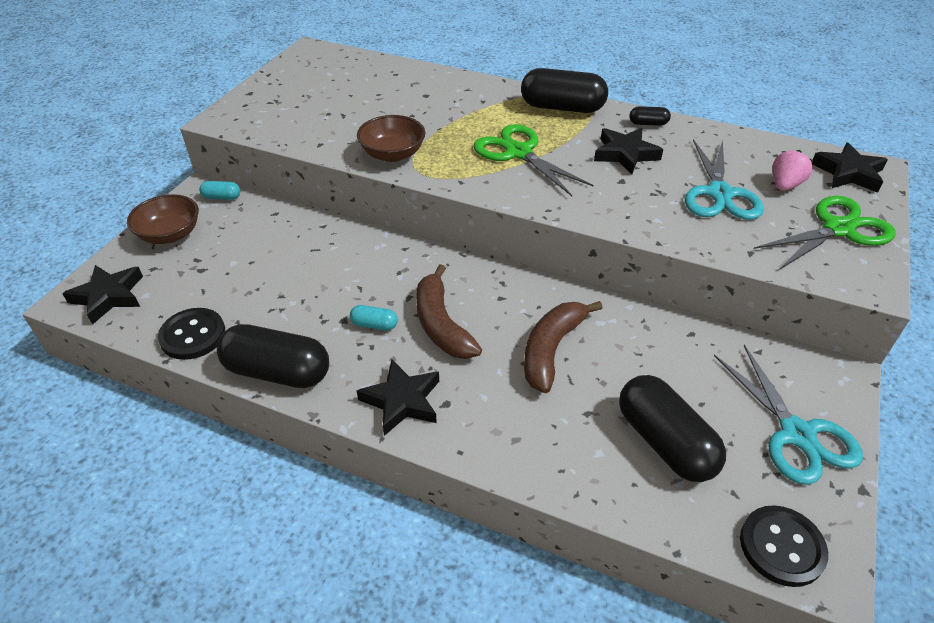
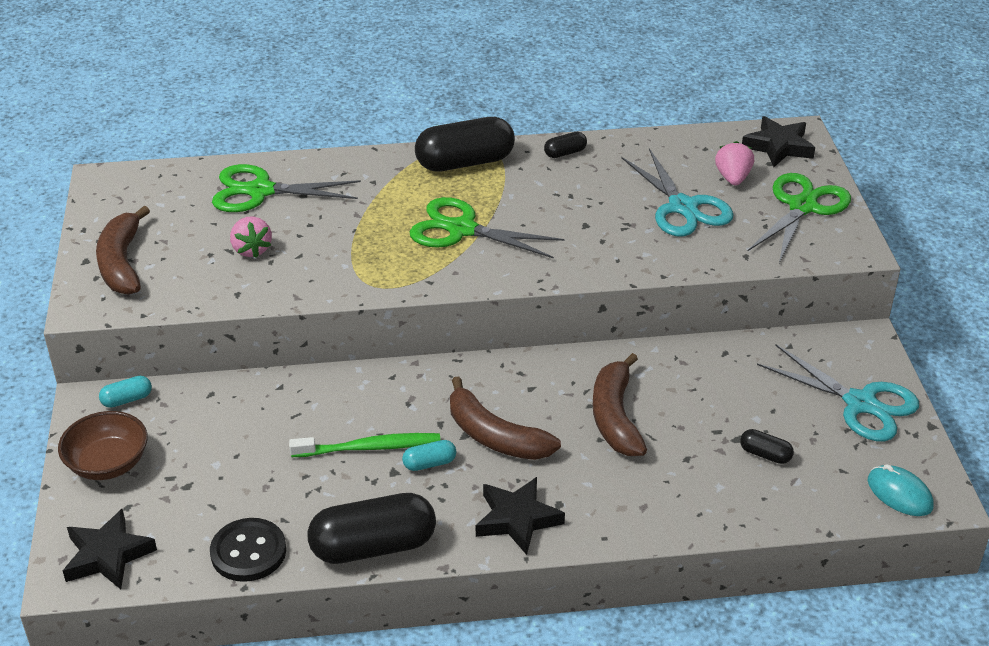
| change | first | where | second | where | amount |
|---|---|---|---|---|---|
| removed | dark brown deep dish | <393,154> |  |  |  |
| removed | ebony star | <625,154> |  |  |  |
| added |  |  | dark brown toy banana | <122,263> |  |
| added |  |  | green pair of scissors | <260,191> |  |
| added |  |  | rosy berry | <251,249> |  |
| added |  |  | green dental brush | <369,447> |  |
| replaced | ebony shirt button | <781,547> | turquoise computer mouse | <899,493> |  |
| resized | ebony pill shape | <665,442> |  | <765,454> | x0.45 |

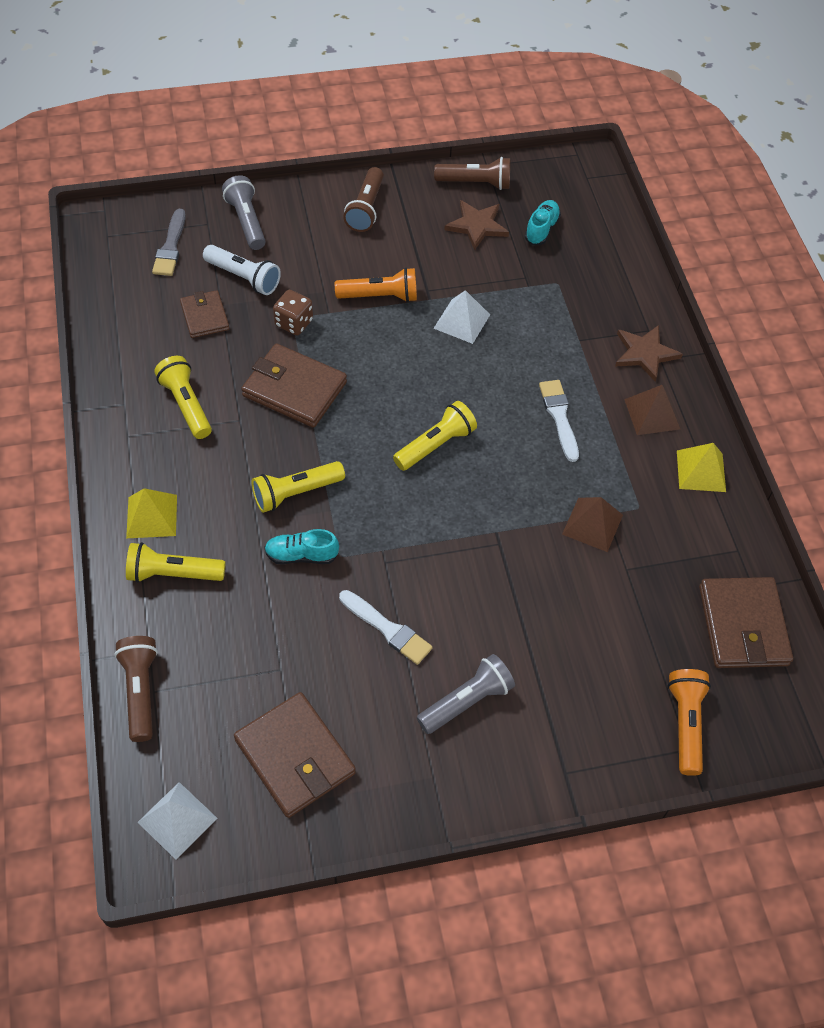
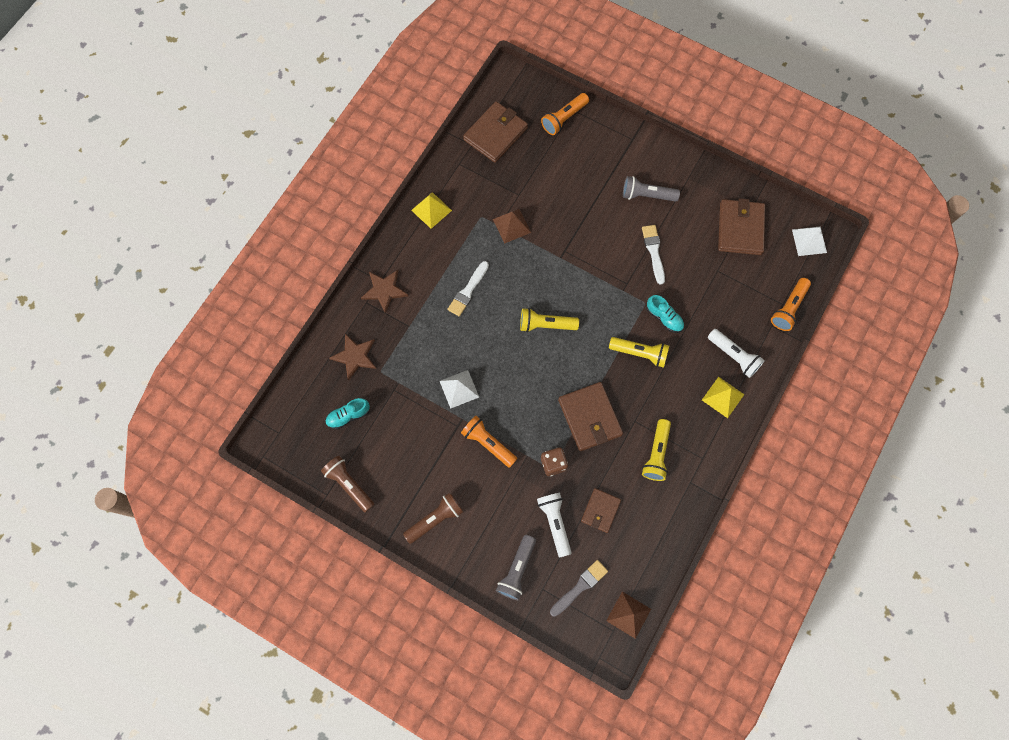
| change | first | where | second | where | amount |
|---|---|---|---|---|---|
| moved | dark brown star | <477,226> |  | <355,356> |  |
| moved | dark brown pyramid shape | <652,414> |  | <628,615> |  |
| recoloured | dark brown flashlight | <141,691> | orange flashlight | <788,308> |  |
| recoloured | golden flashlight | <173,573> | snow-white flashlight | <734,356> |  |

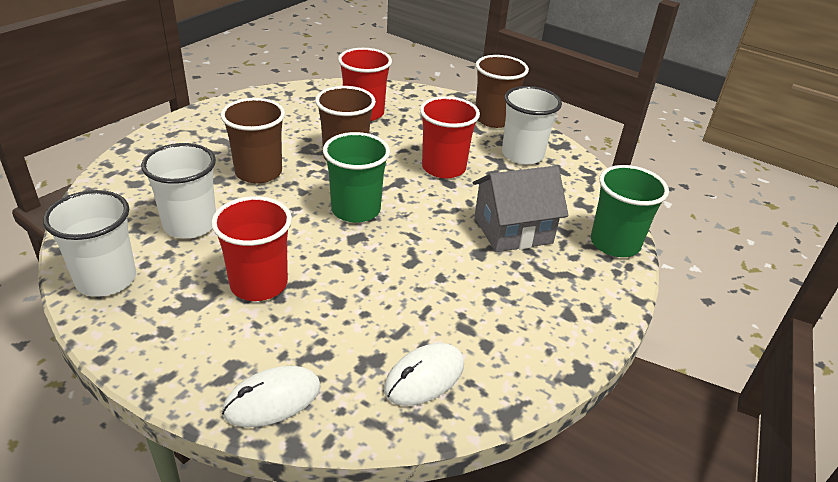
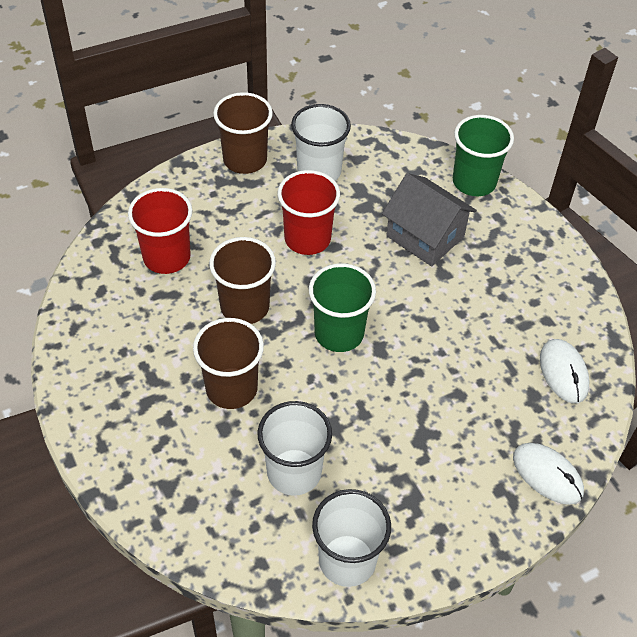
| change | first | where | second | where | amount |
|---|---|---|---|---|---|
| removed | scarlet cup | <259,284> |  |  |  |
| turned | snow-white computer mouse | <272,399> |  | <547,475> | 45 degrees counterclockwise |
| turned | gray cottage | <513,230> |  | <425,236> | 60 degrees counterclockwise |

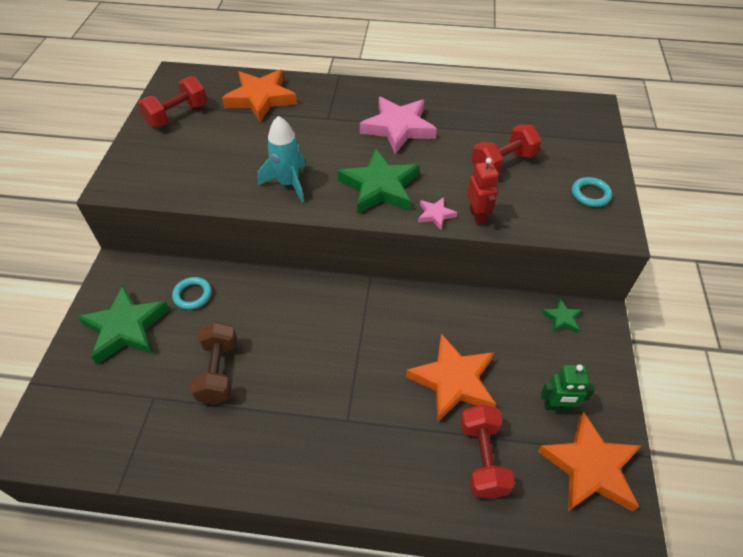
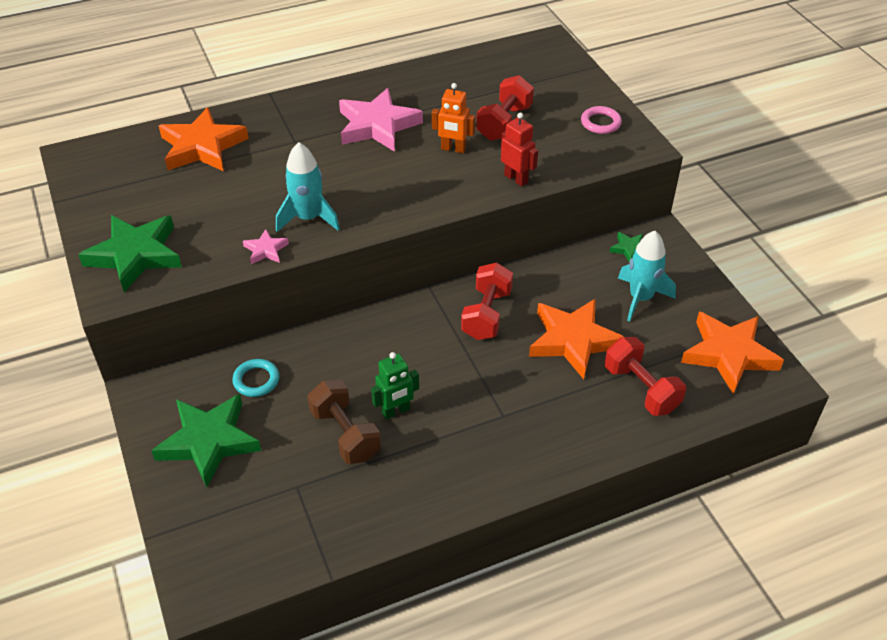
| change | first | where | second | where | amount |
|---|---|---|---|---|---|
| added |  |  | orange robot | <453,149> |  |
| added |  |  | turquoise rocket | <640,298> |  |
| moved | scarlet hand weight | <177,115> |  | <486,314> |  |
| moved | green star | <379,187> |  | <135,255> |  |
| moved | rosy star | <435,215> |  | <266,250> |  |
| moved | green robot | <557,406> |  | <396,411> |  |
| recoloured | turquoise torus | <590,194> | rosy torus | <600,123> |  |

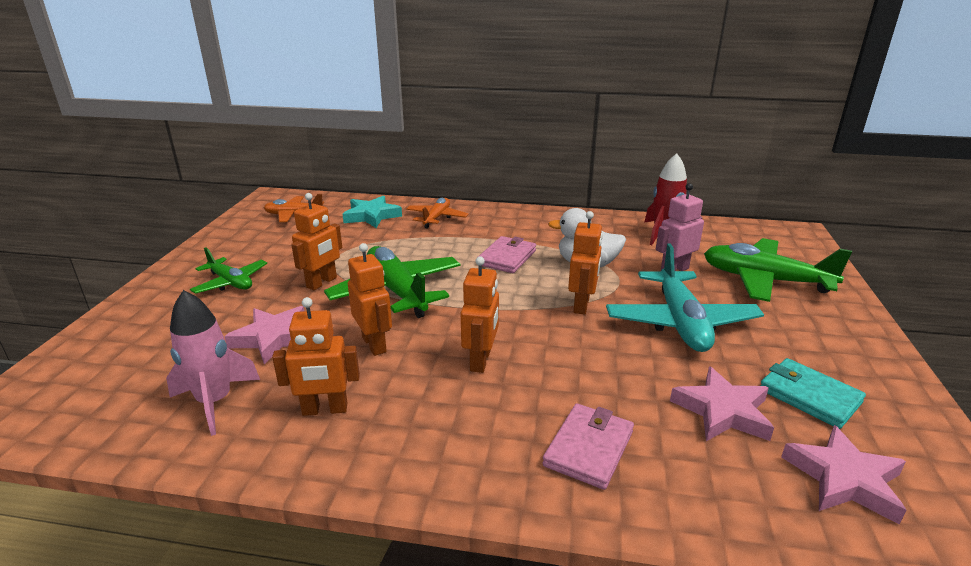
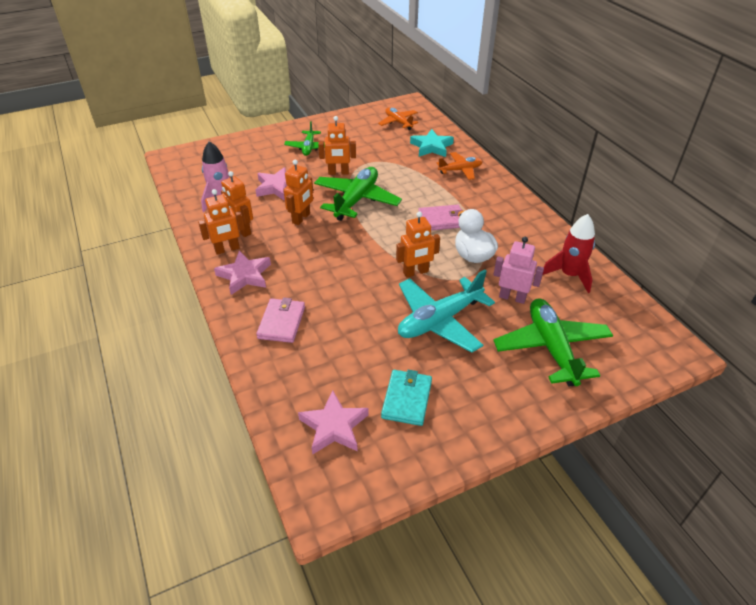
| change | first | where | second | where | amount |
|---|---|---|---|---|---|
| moved | orange robot | <481,360> |  | <227,249> |  |
| moved | rosy star | <722,411> |  | <244,275> |  |
| turned | rosy card wallet | <589,448> |  | <282,322> | 75 degrees counterclockwise |

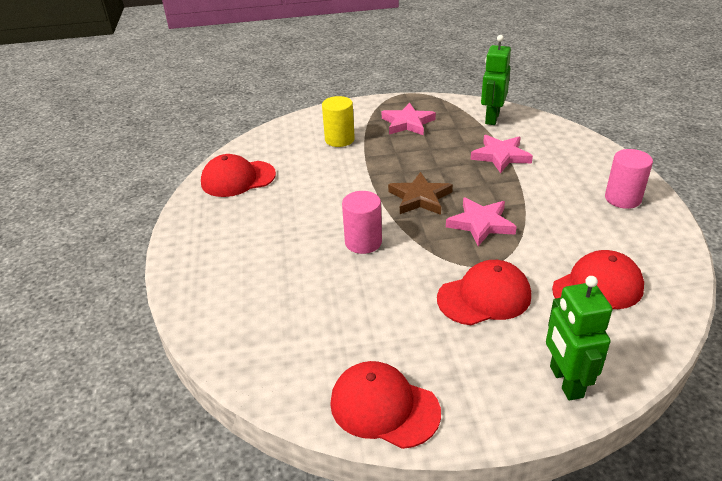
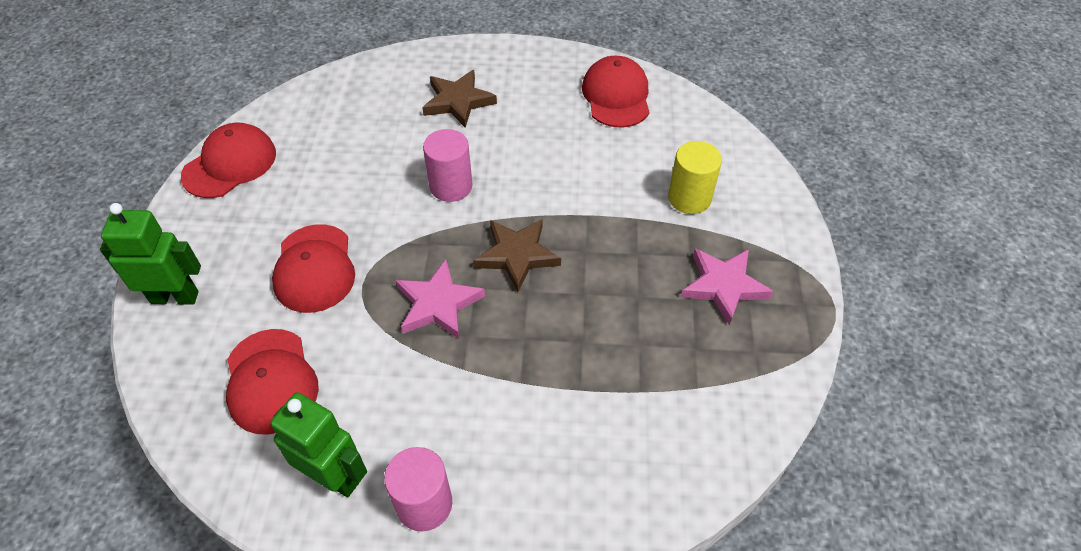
| change | first | where | second | where | amount |
|---|---|---|---|---|---|
| removed | rosy star | <500,156> |  |  |  |
| added |  |  | dark brown star | <458,101> |  |
| moved | green robot | <491,118> |  | <334,476> |  |

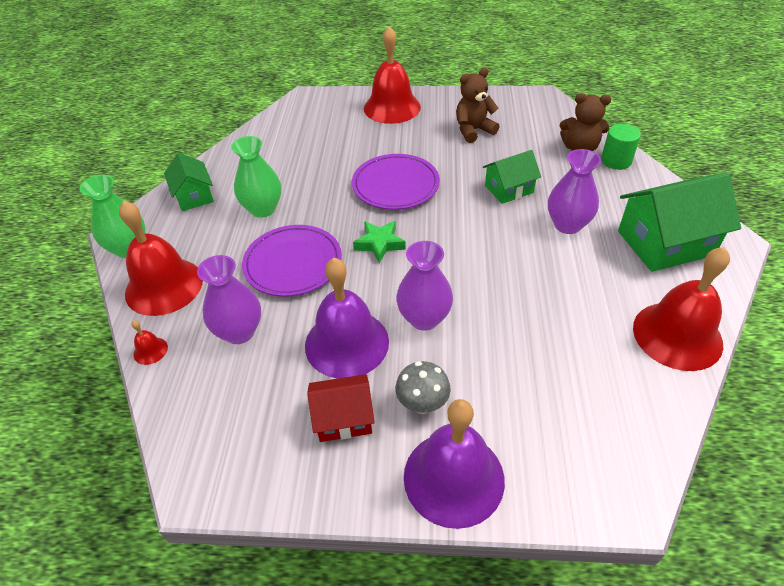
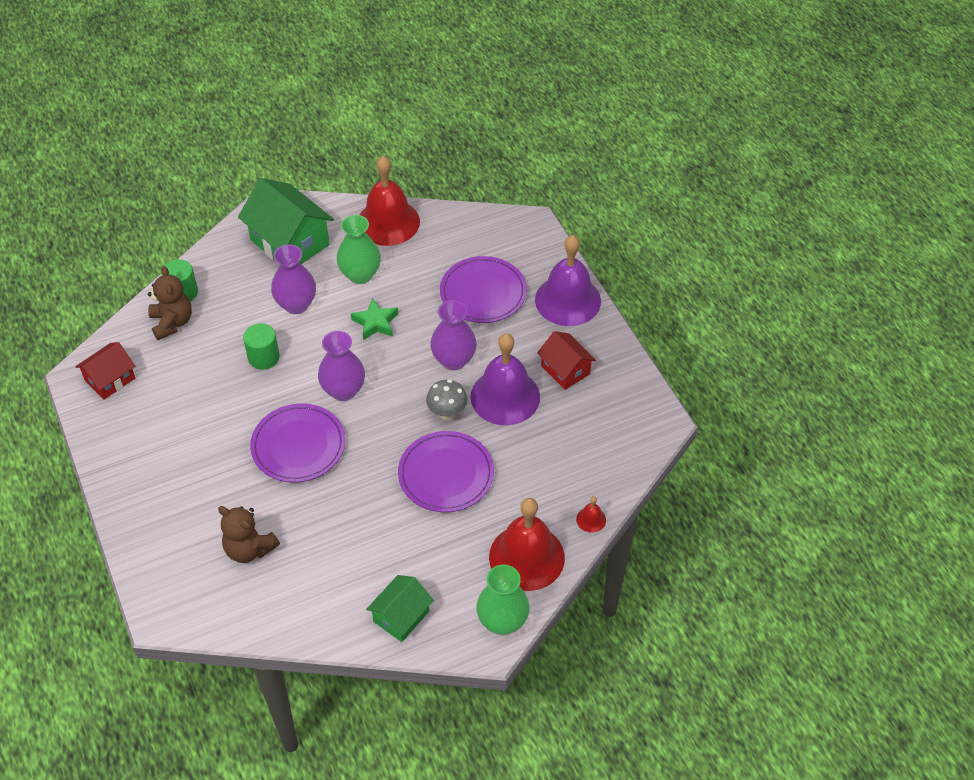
| change | first | where | second | where | amount |
|---|---|---|---|---|---|
| removed | scarlet bell | <392,107> |  |  |  |
| added |  |  | scarlet cottage | <110,379> |  |
| added |  |  | royal purple plate | <483,293> |  |
| moved | royal purple vase | <239,332> |  | <343,390> |  |
| moved | green vase | <263,209> |  | <360,275> |  |
| moved | green star | <379,244> |  | <375,323> |  |
| moved | gray toadstool | <422,404> |  | <447,412> |  |
| moved | dark brown teddy bear | <473,130> |  | <249,549> |  |
| replaced | green cottage | <509,189> | green solid cylinder | <263,357> |  |

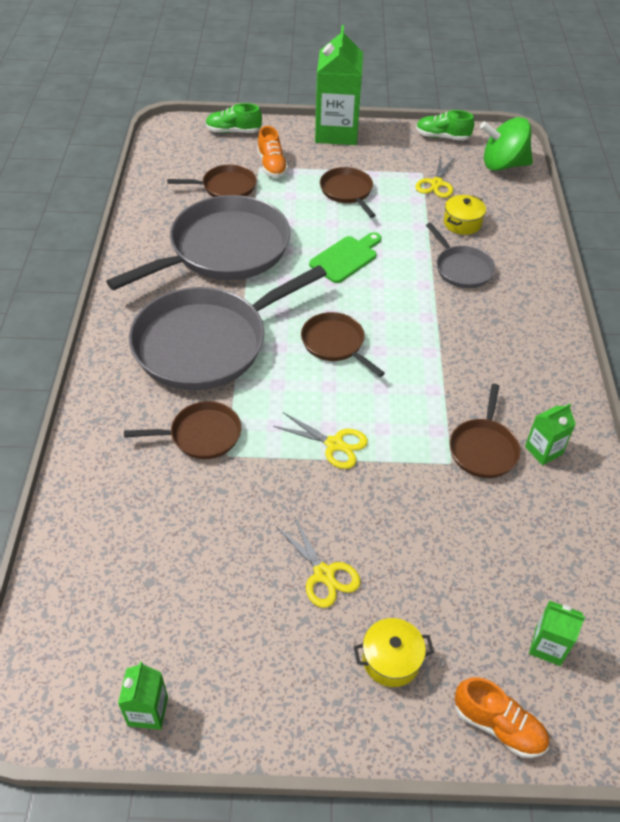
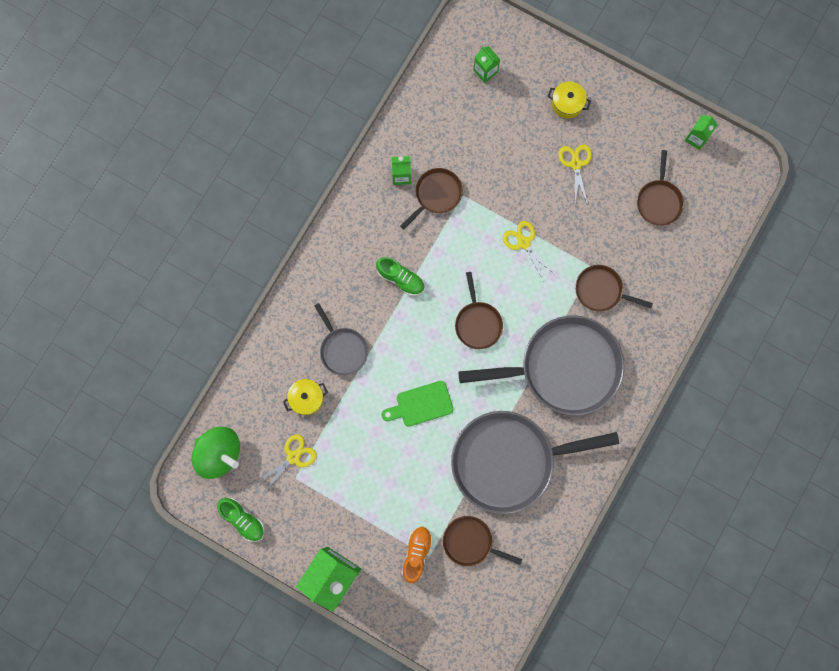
| change | first | where | second | where | amount |
|---|---|---|---|---|---|
| removed | orange sneaker | <498,725> |  |  |  |
| moved | green sneaker | <233,131> |  | <401,279> |  |
| moved | dark brown pan | <347,192> |  | <659,201> |  |
| turned | gray pan | <461,269> |  | <342,349> | 150 degrees clockwise |

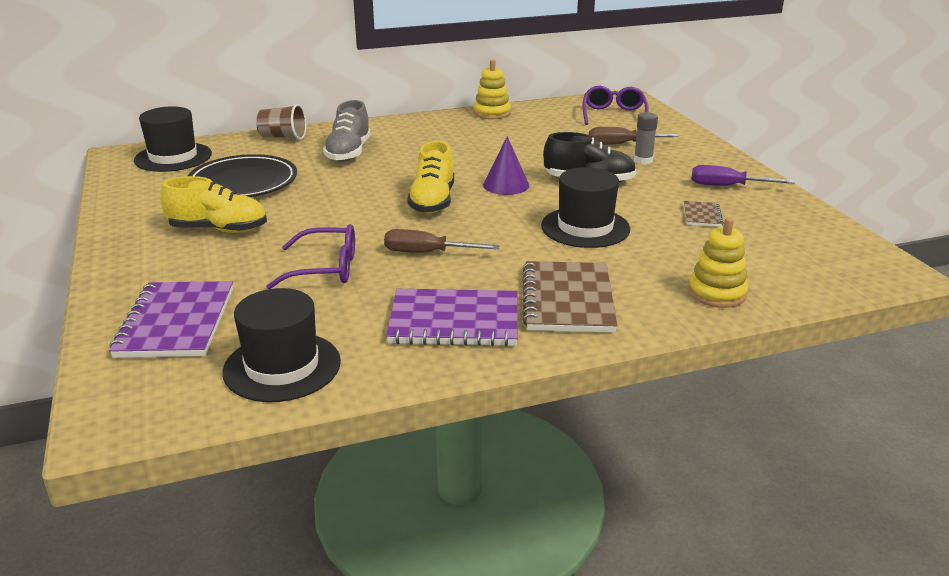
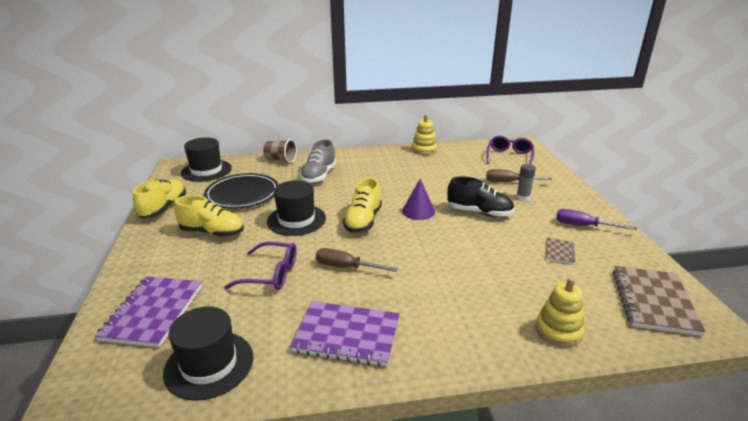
| change | first | where | second | where | amount |
|---|---|---|---|---|---|
| added |  |  | golden sneaker | <163,208> |  |
| moved | dark brown notebook | <568,300> |  | <653,301> |  |
| moved | ebony tall hat | <585,227> |  | <296,220> |  |

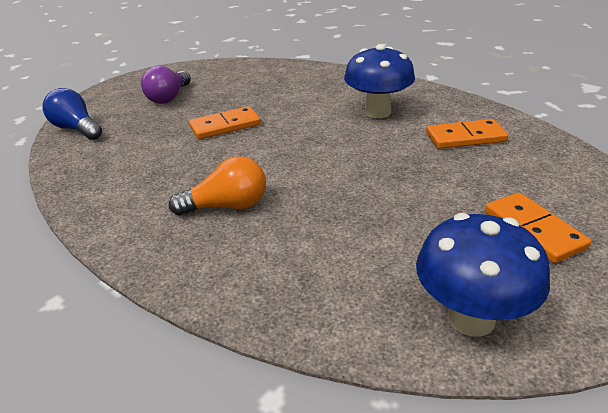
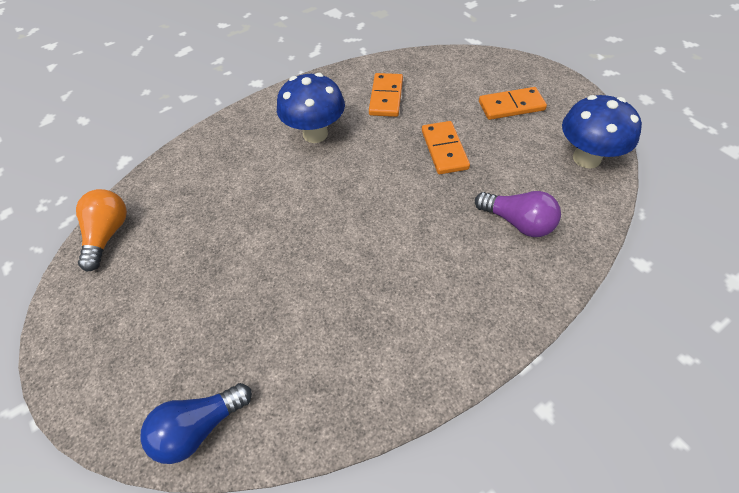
| change | first | where | second | where | amount |
|---|---|---|---|---|---|
| moved | royal purple light bulb | <169,97> |  | <517,222> |  |
| moved | orange light bulb | <227,206> |  | <108,235> |  |
| moved | orange domino piece | <225,126> |  | <444,149> |  |

